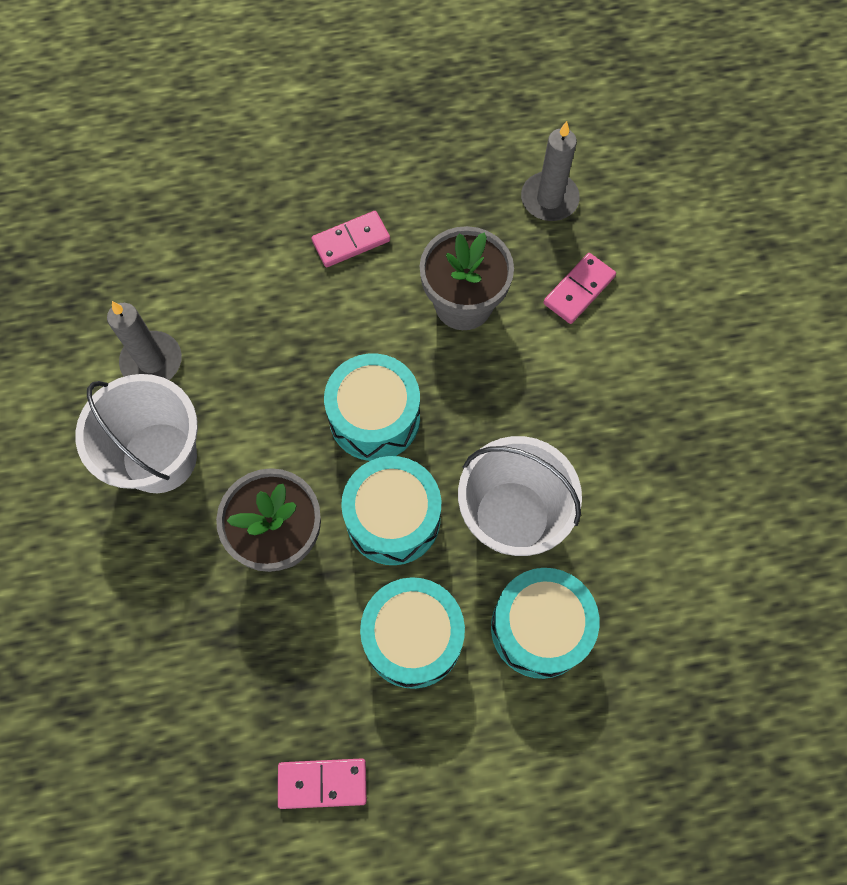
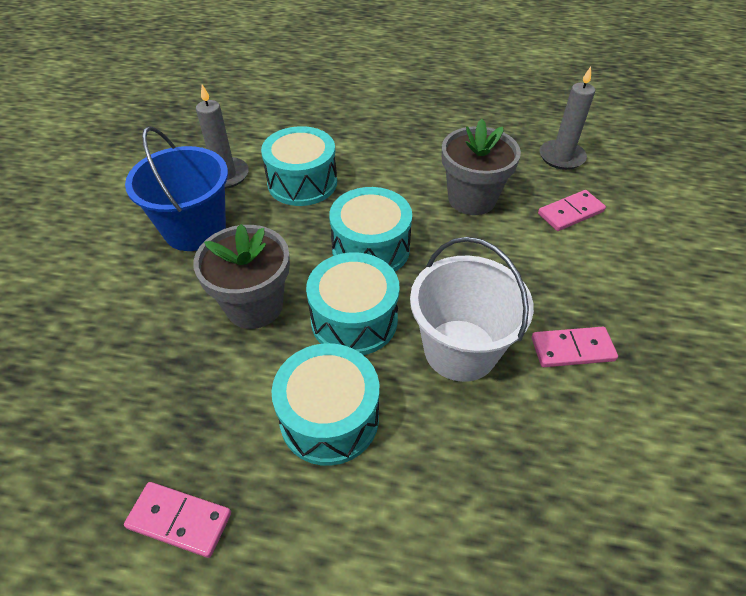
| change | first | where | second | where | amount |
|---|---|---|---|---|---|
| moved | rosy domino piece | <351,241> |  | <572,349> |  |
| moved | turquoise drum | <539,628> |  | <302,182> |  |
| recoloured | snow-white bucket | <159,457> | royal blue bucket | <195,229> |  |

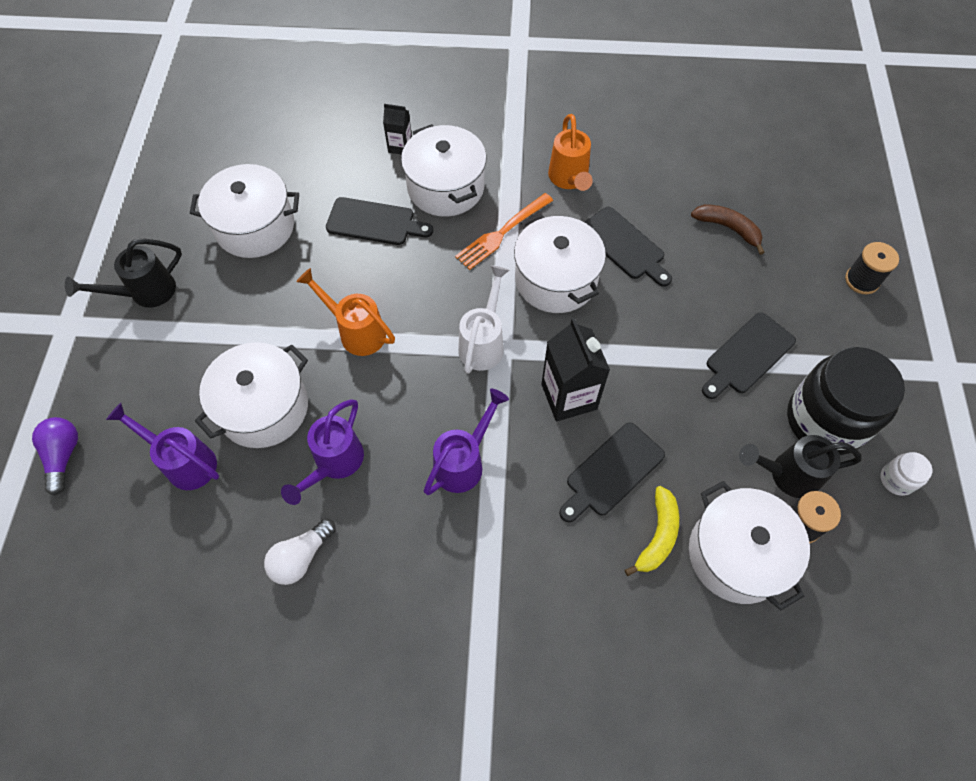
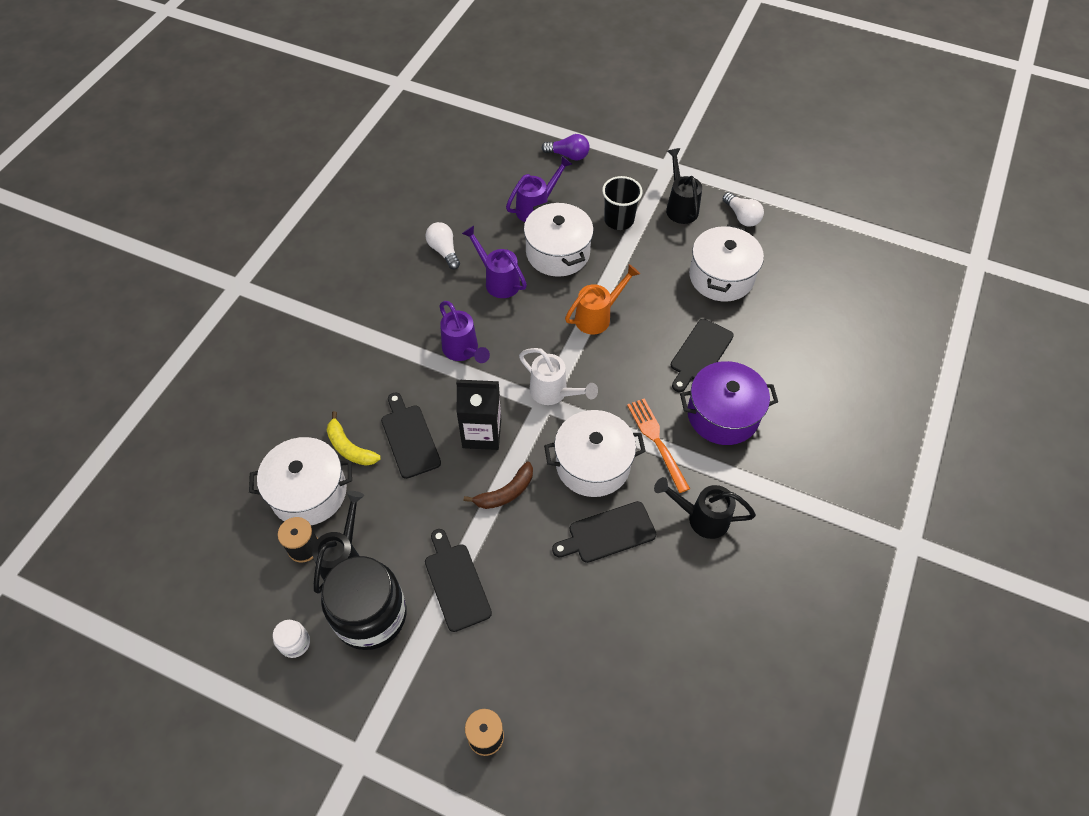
| change | first | where | second | where | amount |
|---|---|---|---|---|---|
| removed | ebony carton | <400,146> |  |  |  |
| added |  |  | ebony cup | <619,220> |  |
| added |  |  | snow-white light bulb | <742,216> |  |
| moved | dark brown toy banana | <728,228> |  | <505,492> |  |
| recoloured | snow-white cooking pot | <446,187> | royal purple cooking pot | <722,415> |  |
| recoloured | orange watering pot | <569,180> | ebony watering pot | <701,517> |  |

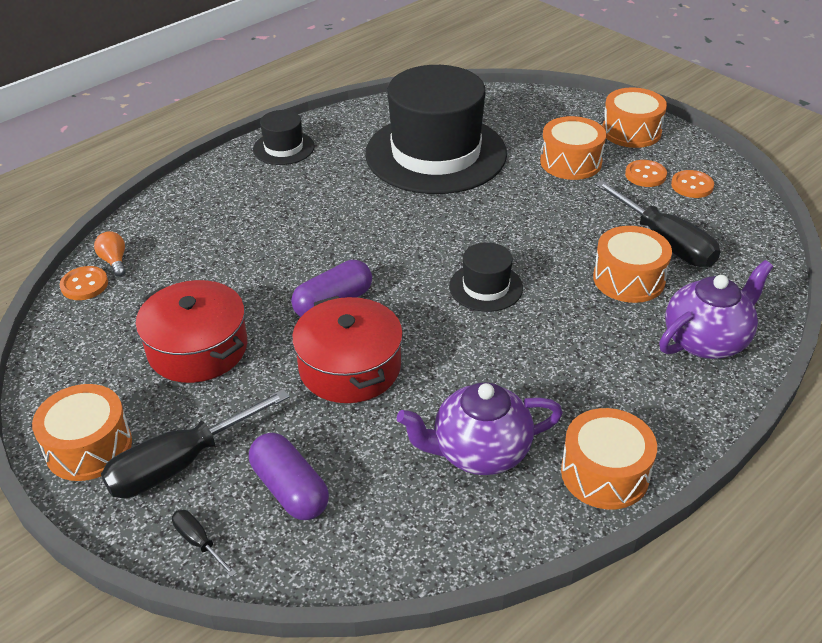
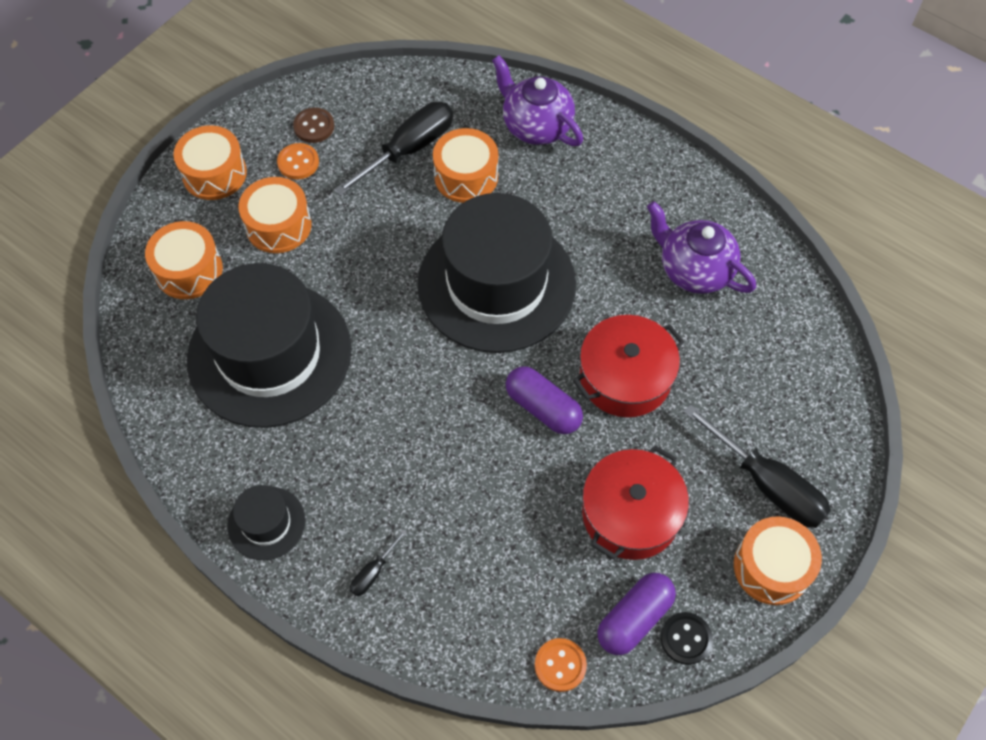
| change | first | where | second | where | amount |
|---|---|---|---|---|---|
| removed | orange light bulb | <114,261> |  |  |  |
| added |  |  | ebony shirt button | <686,639> |  |
| moved | ebony hand screwdriver | <199,542> |  | <373,572> |  |
| moved | royal purple pill shape | <290,489> |  | <634,619> |  |
| moved | orange drum | <604,473> |  | <189,270> |  |
| recoloured | orange shirt button | <692,186> | dark brown shirt button | <314,126> |  |
| turned | royal purple china teapot | <479,452> |  | <694,270> | 150 degrees clockwise |
| resized | ebony tall hat | <486,287> |  | <496,284> | x2.28 |

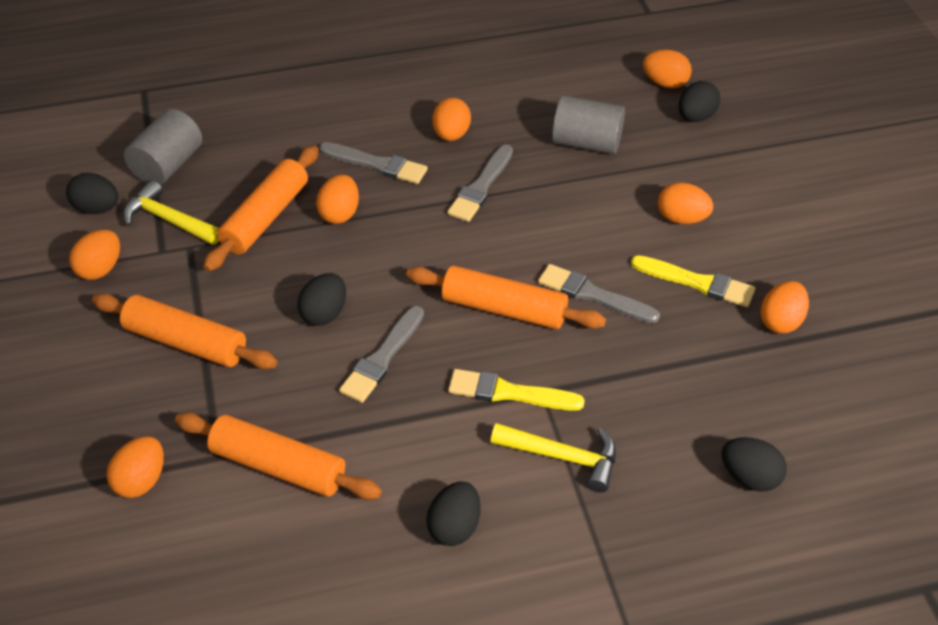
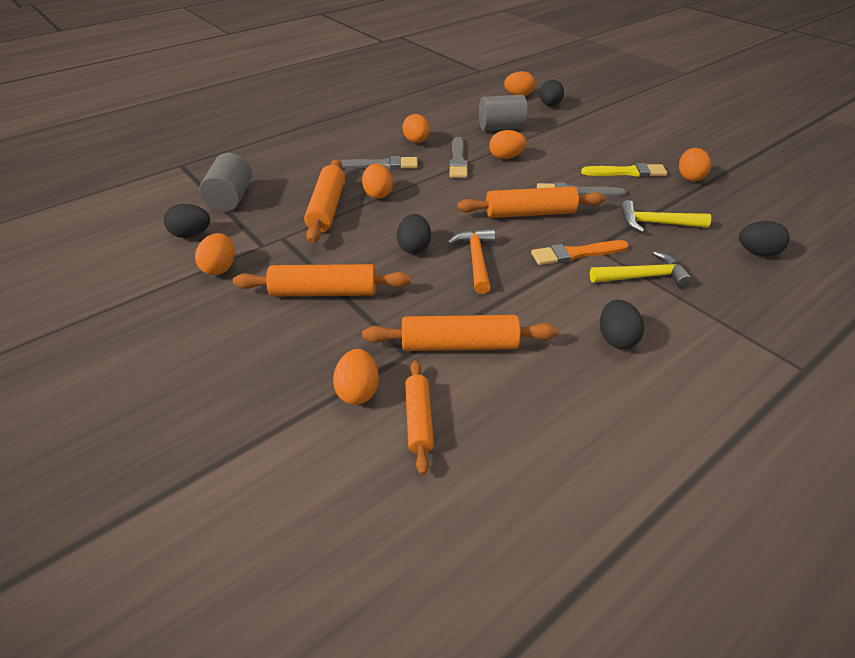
| change | first | where | second | where | amount |
|---|---|---|---|---|---|
| added |  |  | orange rolling pin | <419,420> |  |
| moved | golden hammer | <168,220> |  | <656,223> |  |
| moved | orange toy egg | <682,218> |  | <506,157> |  |
| replaced | gray paintbrush | <382,358> | orange hammer | <476,260> |  |
| recoloured | golden paintbrush | <509,393> | orange paintbrush | <576,254> |  |

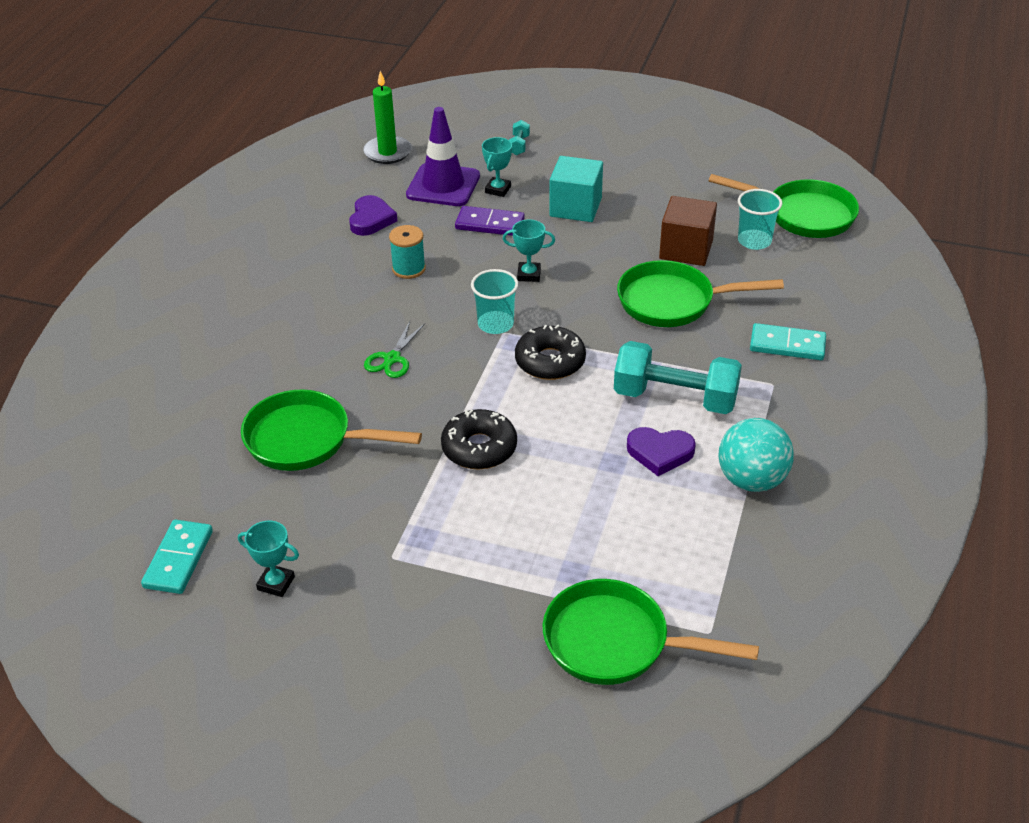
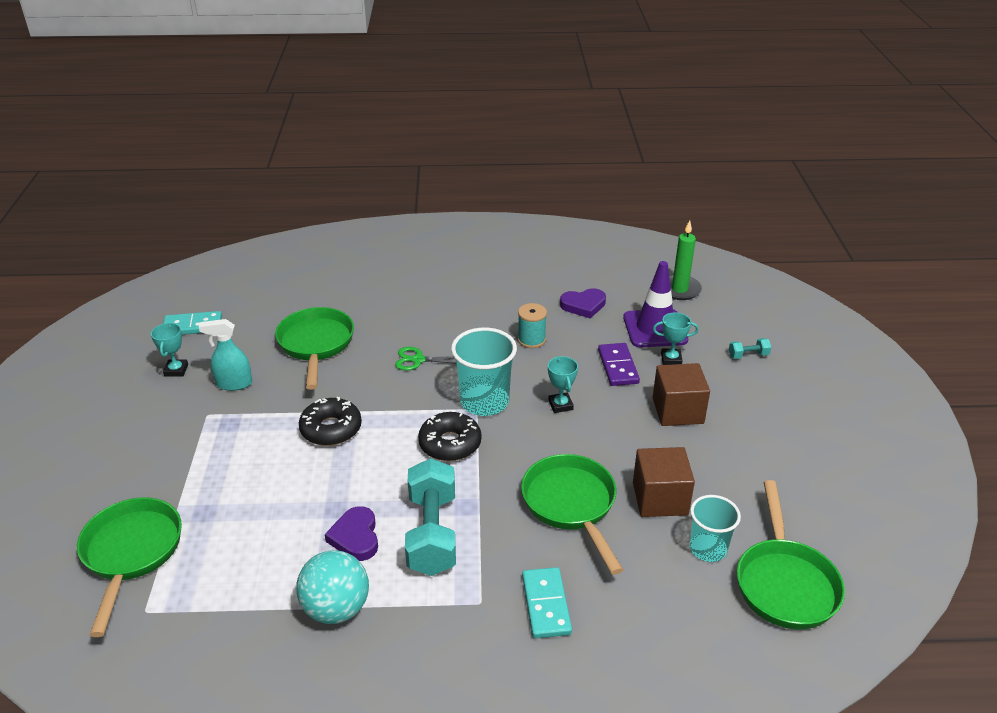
| change | first | where | second | where | amount |
|---|---|---|---|---|---|
| added |  |  | turquoise spray bottle | <234,384> |  |
| recoloured | turquoise solid cube | <575,207> | dark brown solid cube | <677,411> |  |
| resized | turquoise cup | <495,324> |  | <484,402> | x1.56 |

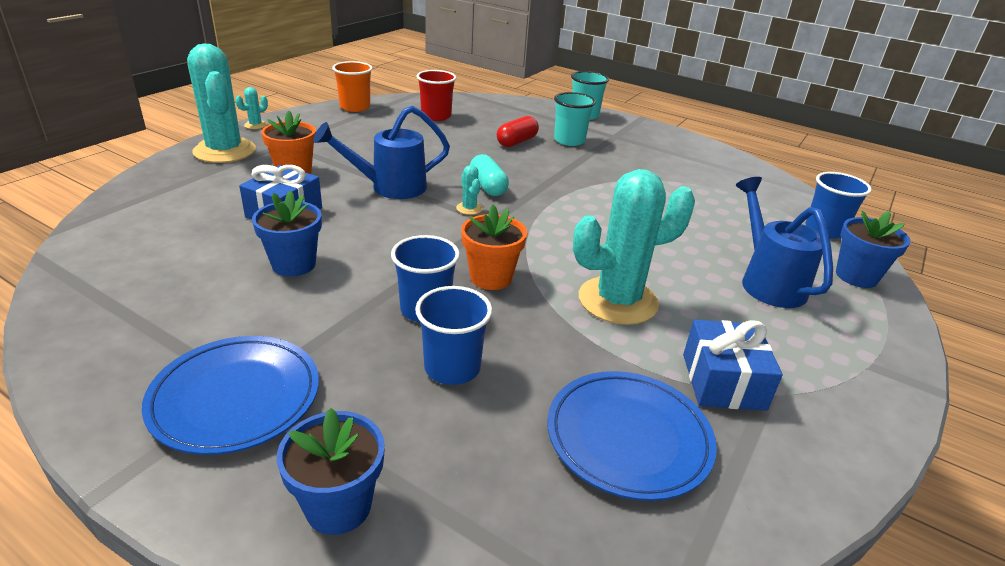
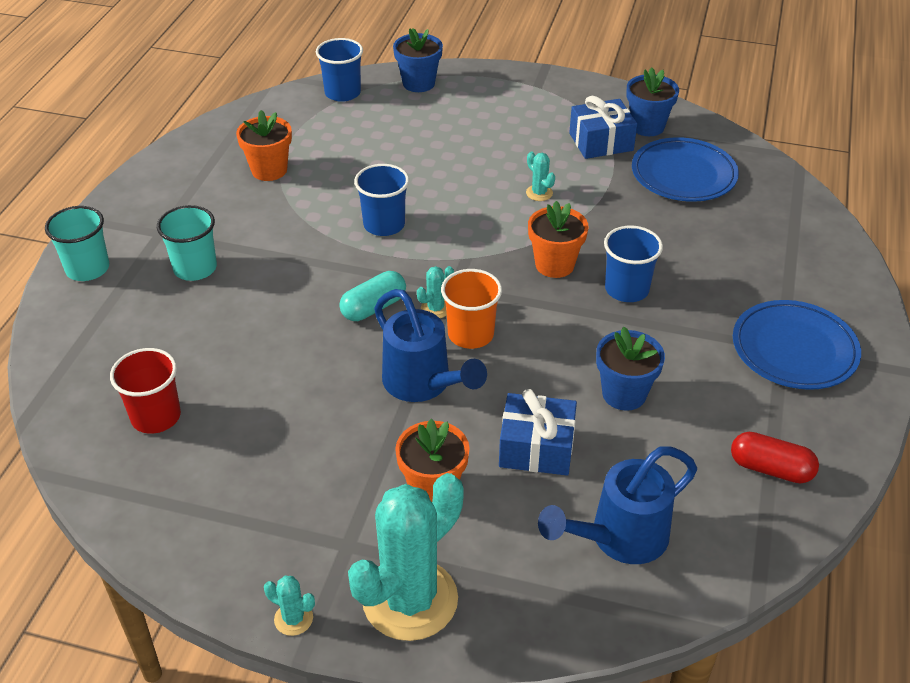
| change | first | where | second | where | amount |
|---|---|---|---|---|---|
| added |  |  | orange flower pot | <269,170> |  |
| moved | royal blue flower pot | <338,506> |  | <647,126> |  |
| moved | orange cup | <355,107> |  | <470,334> |  |
| moved | royal blue cup | <452,368> |  | <384,225> |  |
| moved | scarlet pill shape | <517,142> |  | <771,469> |  |
| moved | royal blue watering pot | <768,282> |  | <619,538> |  |
| resized | turquoise prickly plant | <618,301> |  | <539,193> | x0.40 |

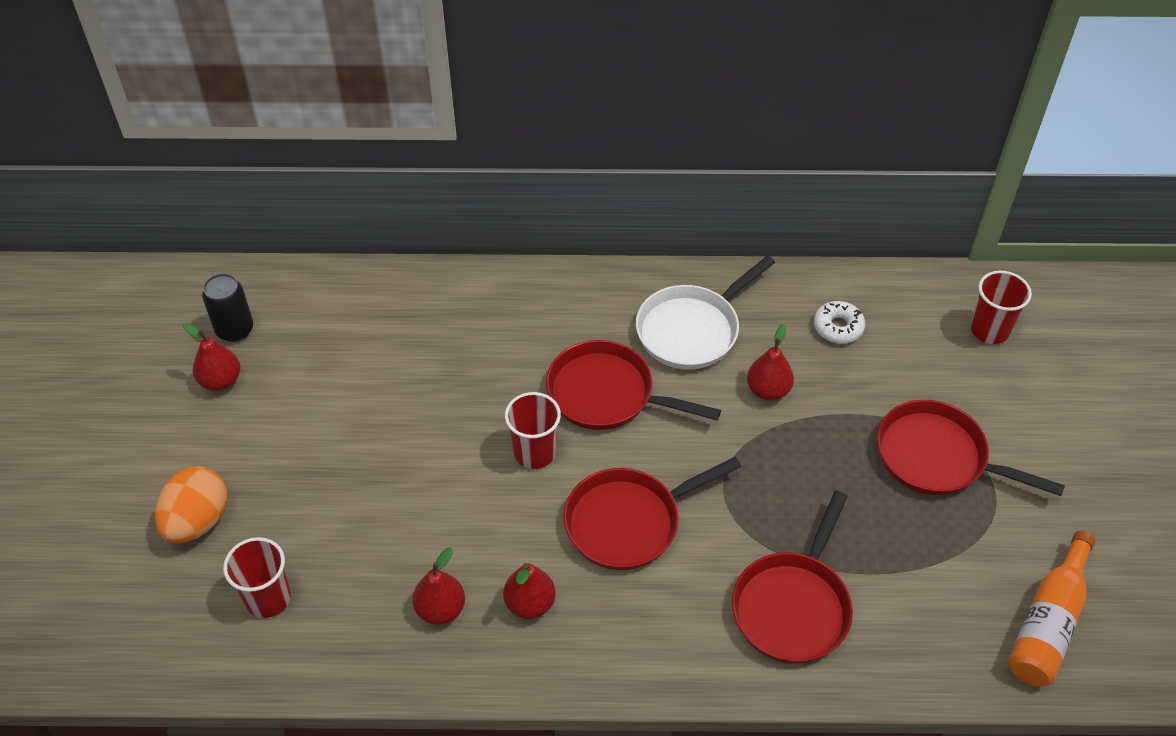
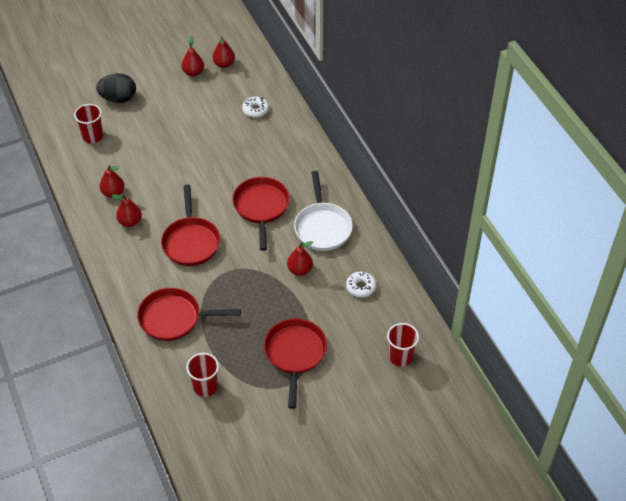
| change | first | where | second | where | amount |
|---|---|---|---|---|---|
| removed | orange bottle | <1048,623> |  |  |  |
| added |  |  | snow-white glazed donut | <255,110> |  |
| moved | scarlet cup | <534,452> |  | <205,386> |  |
| replaced | ebony tin | <235,330> | scarlet pear fruit | <224,64> |  |
| recoloured | orange toy egg | <198,521> | ebony toy egg | <118,98> |  |
| turned | scarlet pan | <629,521> |  | <191,241> | 135 degrees counterclockwise |
| turned | snow-white pan | <692,329> |  | <322,227> | 120 degrees counterclockwise |

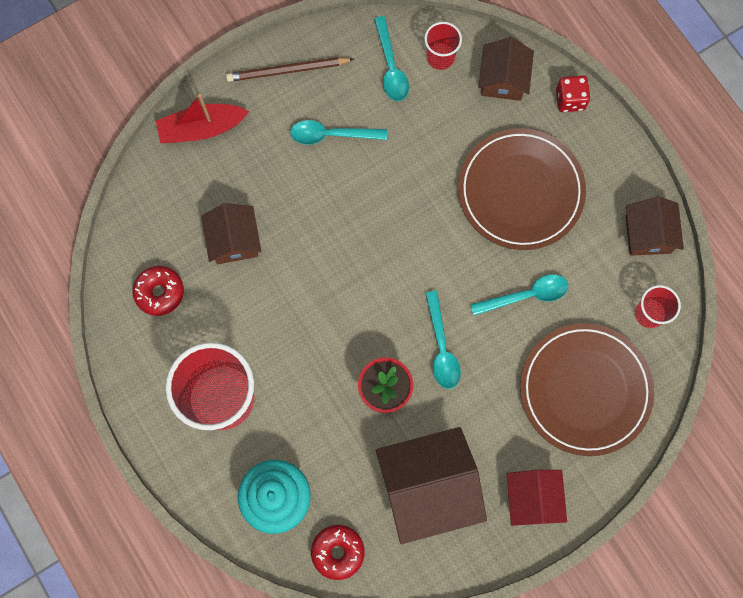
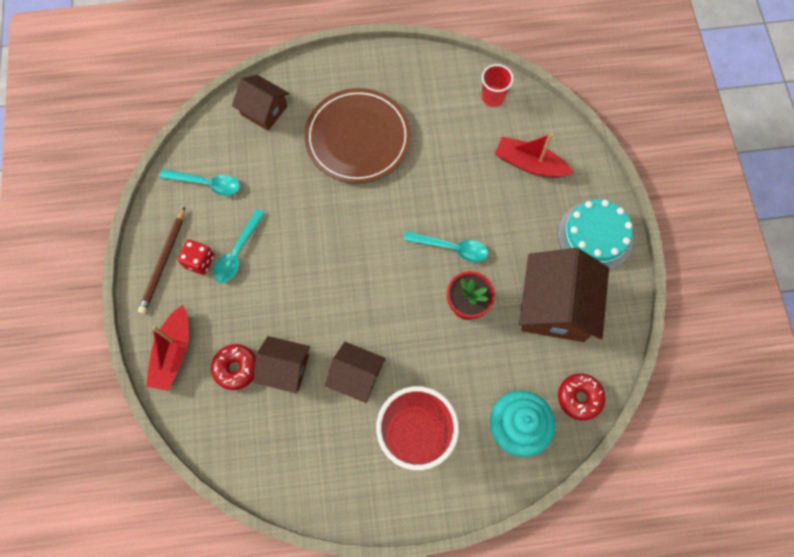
| change | first | where | second | where | amount |
|---|---|---|---|---|---|
| removed | scarlet cup | <440,57> |  |  |  |
| removed | turquoise tablespoon | <526,295> |  |  |  |
| moved | scarlet glazed donut | <160,292> |  | <236,368> |  |
| moved | scarlet die | <570,100> |  | <199,261> |  |
| moved | dark brown cottage | <648,234> |  | <356,376> |  |
| replaced | scarlet cottage | <532,498> | turquoise layer cake | <595,236> |  |
| replaced | dark brown plate | <585,390> | scarlet sailboat | <529,164> |  |

